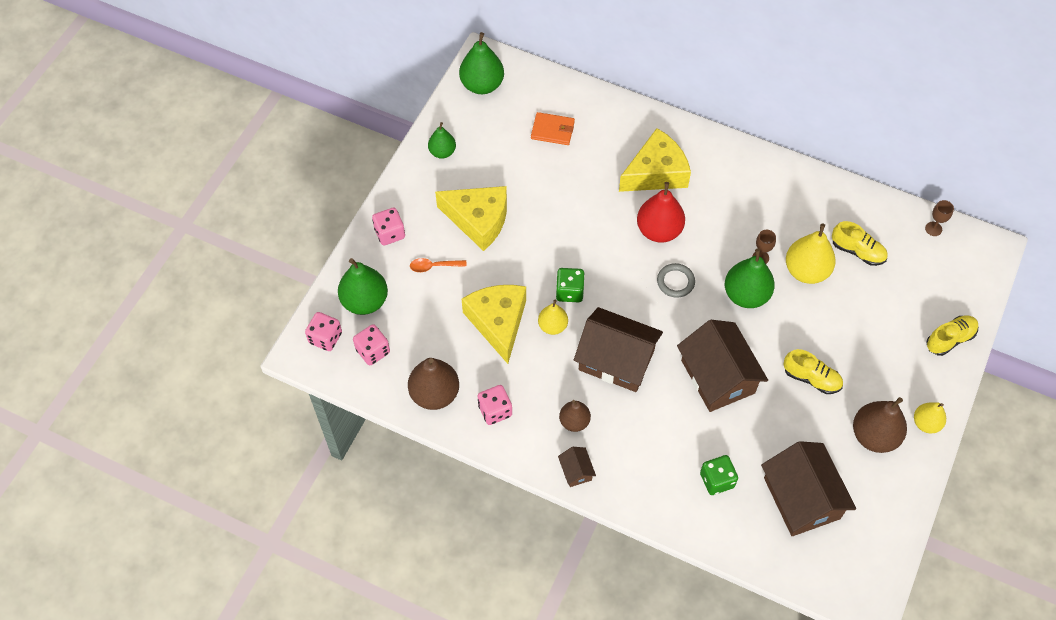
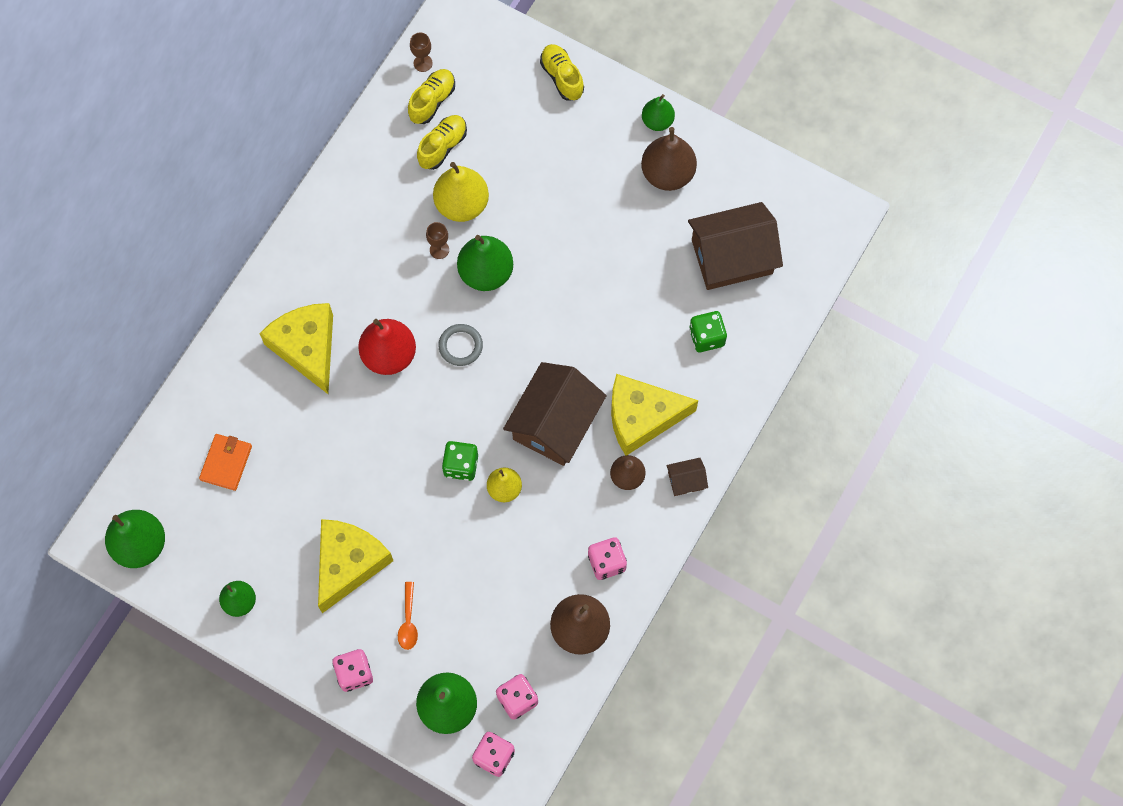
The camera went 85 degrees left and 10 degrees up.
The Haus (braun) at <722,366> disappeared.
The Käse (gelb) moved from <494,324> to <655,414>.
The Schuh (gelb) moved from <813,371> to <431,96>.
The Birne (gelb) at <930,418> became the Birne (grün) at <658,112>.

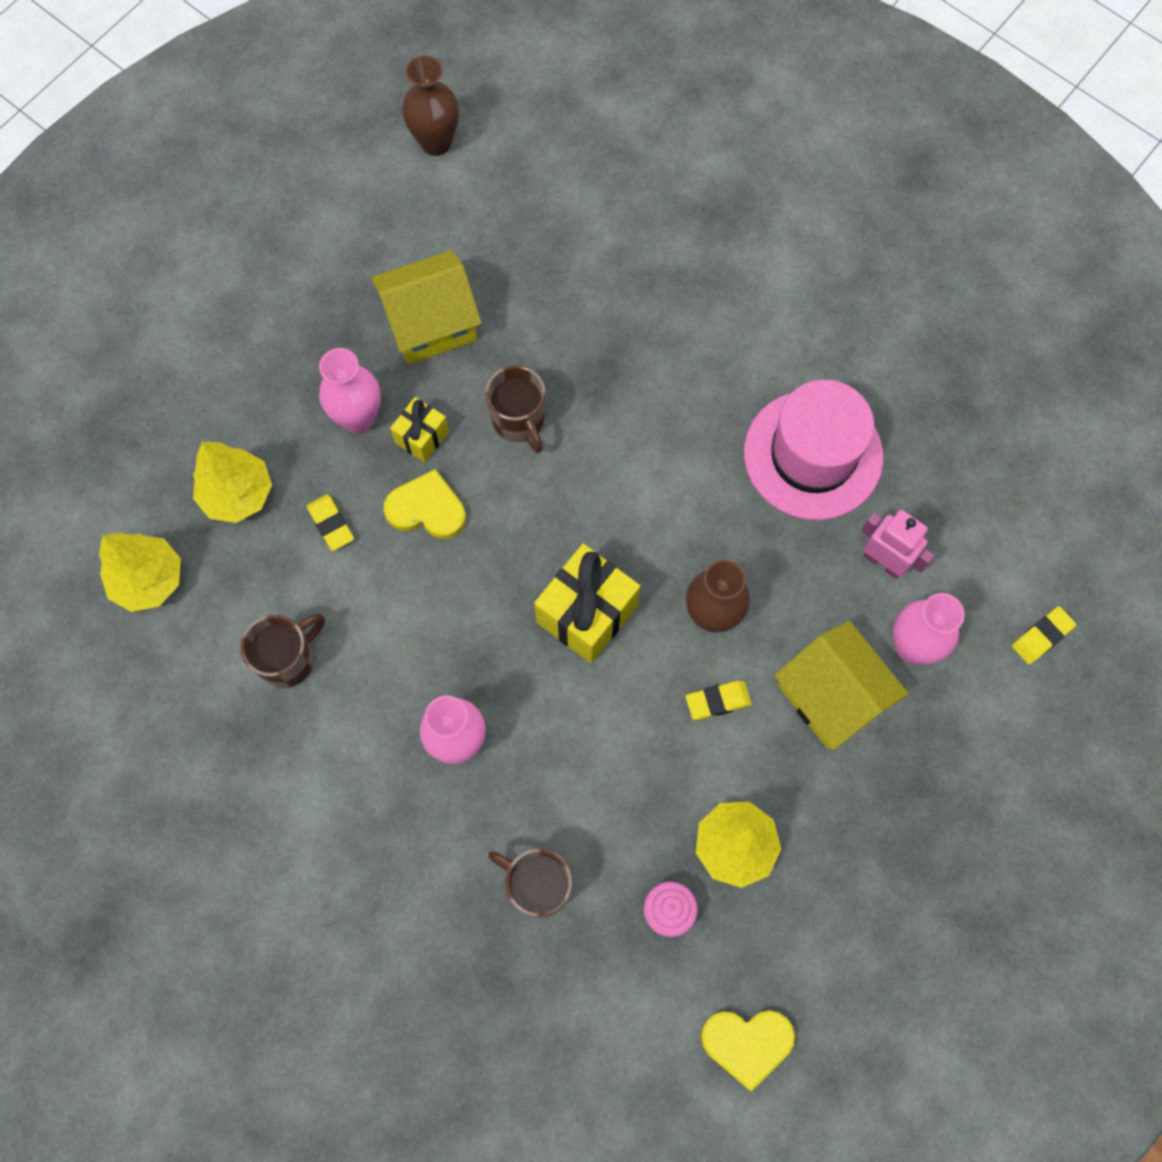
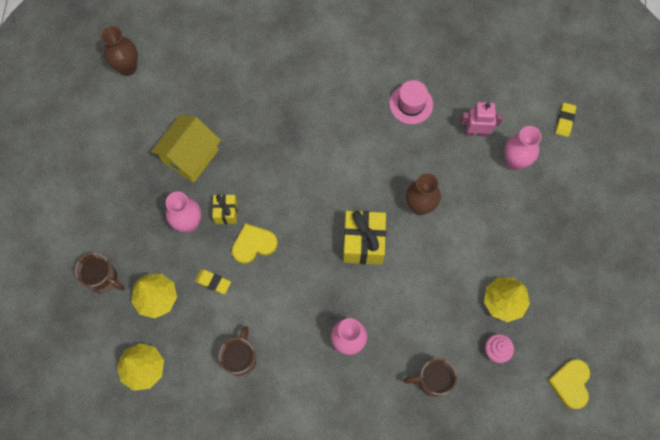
The camera went 35 degrees left and 0 degrees up.
The Radiergummi (gelb) at <719,700> disappeared.
The Haus (gelb) at <841,685> disappeared.
The Tasse (braun) moved from <515,409> to <100,273>.
The Herz (gelb) at <748,1051> turned 135 degrees clockwise.
The Hut (rosa) at <813,450> changed to 0.58 times the size.

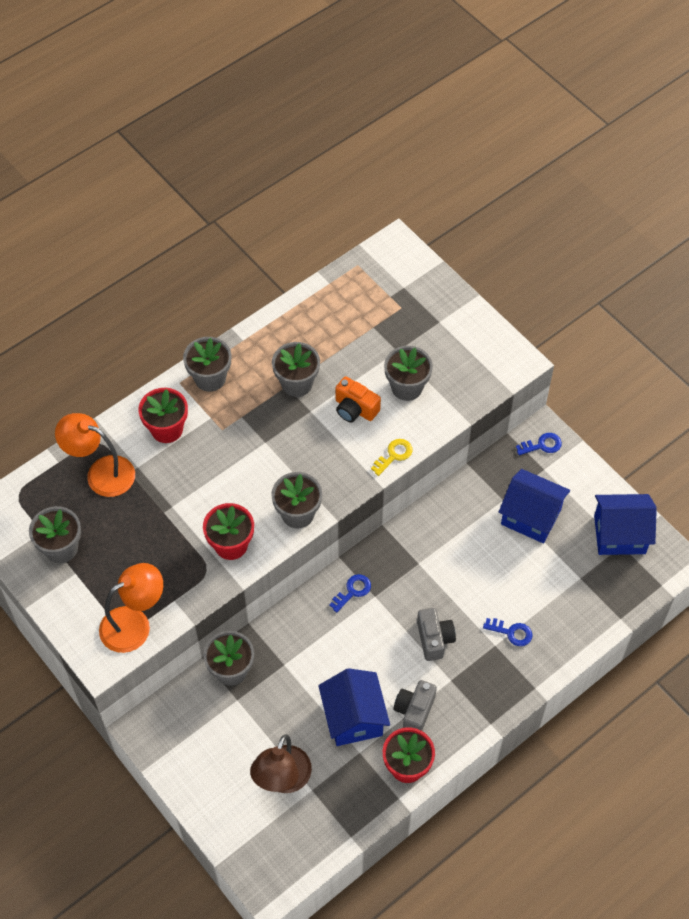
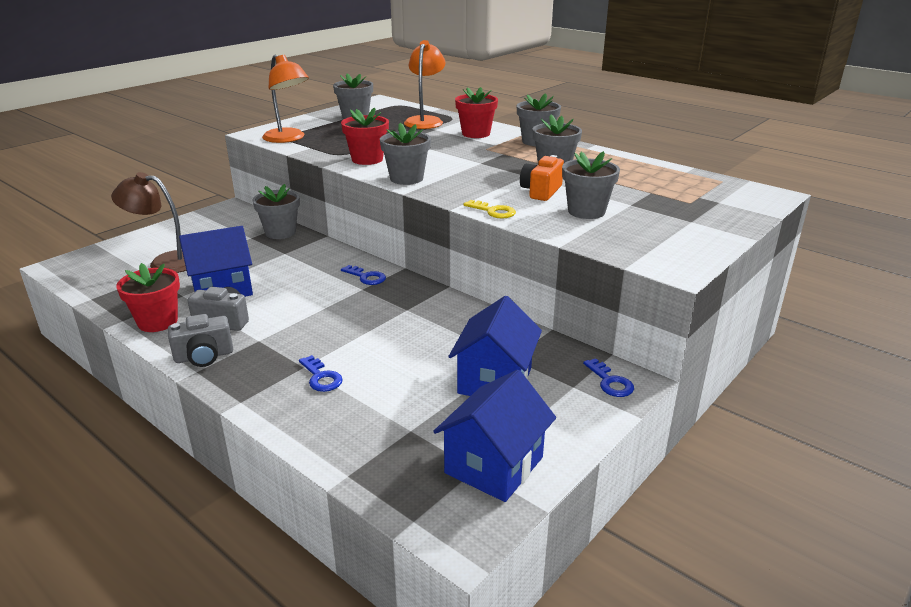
The camera went 80 degrees right and 30 degrees down.
The Kamera (grau) moved from <436,634> to <200,340>.
The Schlüssel (blau) at <507,632> turned 45 degrees counterclockwise.
The Haus (blau) at <625,524> turned 45 degrees clockwise.

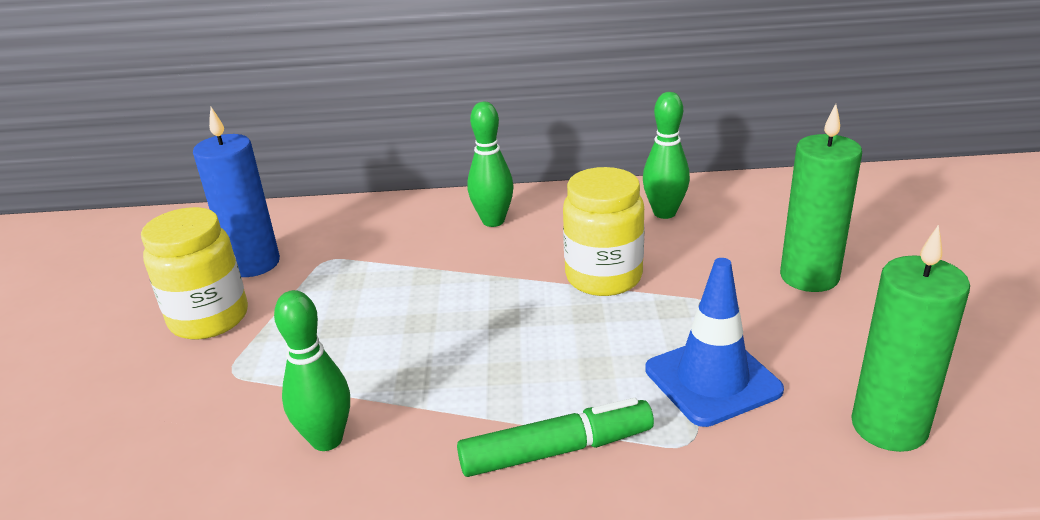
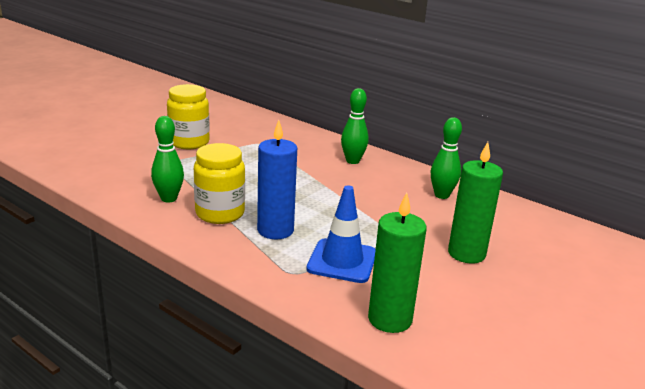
The camera went 35 degrees right and 5 degrees down.
The Filzstift (grün) at <555,437> disappeared.
The Kerze (blau) moved from <236,192> to <277,179>.
The Einmachglas (gelb) moved from <603,231> to <219,183>.

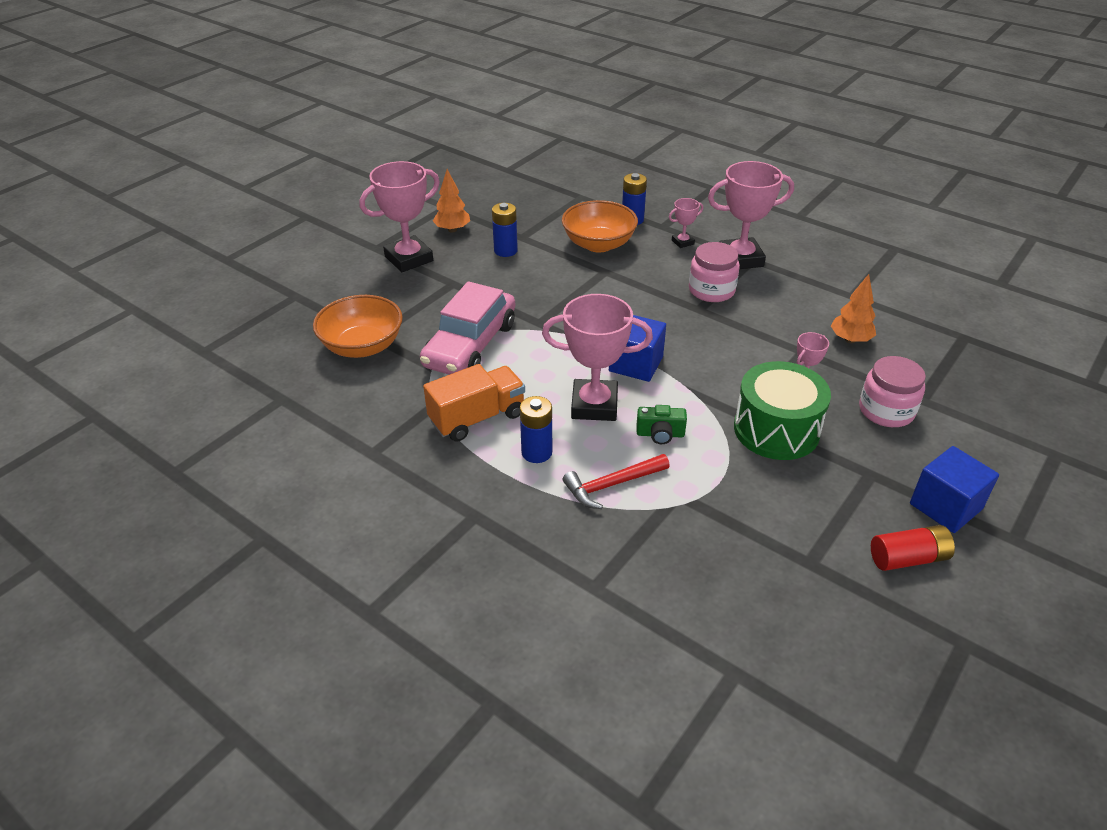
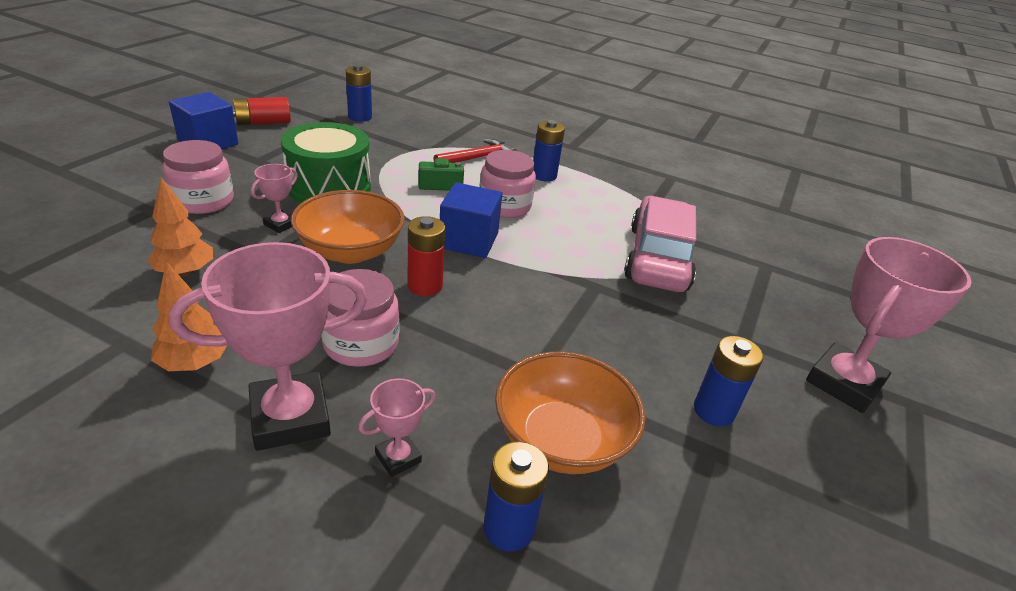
The camera went 165 degrees right and 5 degrees down.
The Lastwagen (orange) at <474,403> disappeared.
The Batterie (blau) at <359,93> appeared.
The Batterie (rot) at <427,256> appeared.
The Schüssel (orange) moved from <358,326> to <348,227>.
The Baum (orange) moved from <451,200> to <189,316>.
The Pokal (rosa) at <597,357> was replaced by the Einmachglas (rosa) at <507,184>.

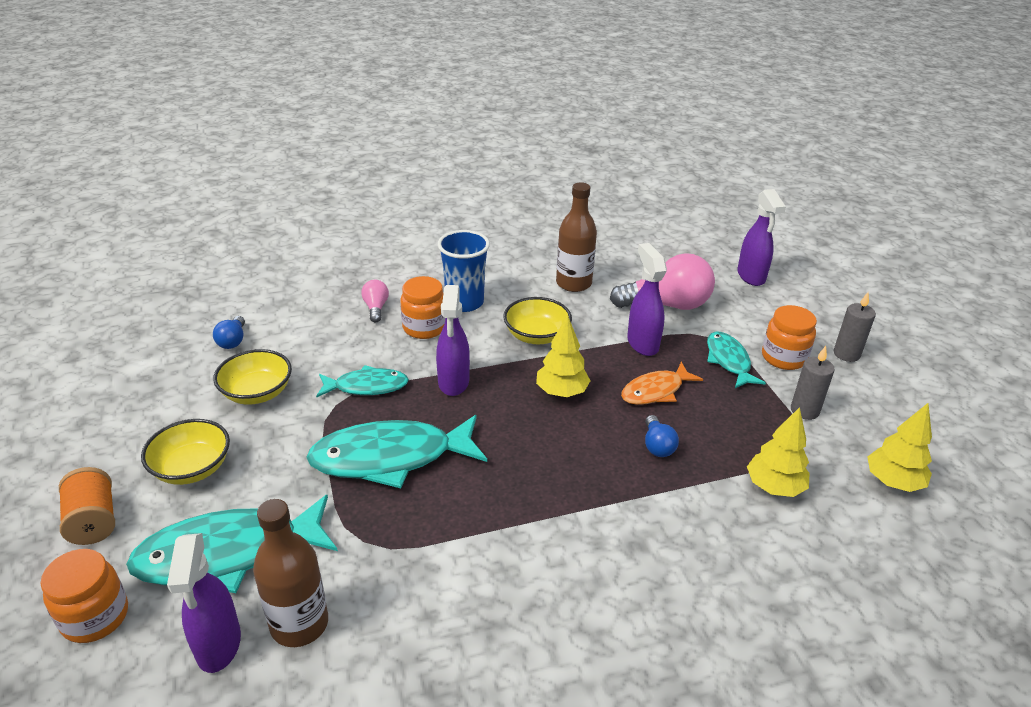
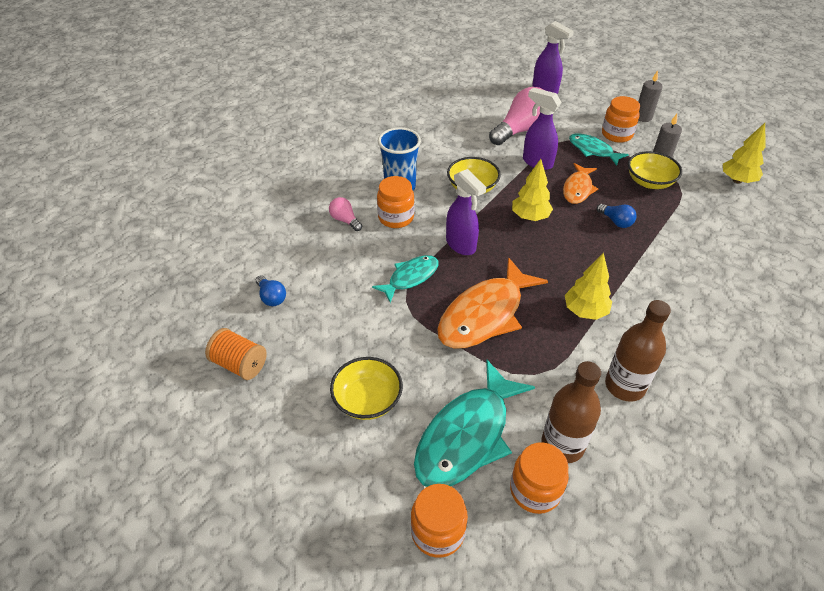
The camera went 35 degrees left and 10 degrees up.
The Garnrolle (orange) moved from <87,506> to <236,354>.
The Schüssel (gelb) moved from <252,377> to <655,170>.
The Flasche (braun) moved from <576,237> to <638,351>.
The Baum (gelb) moved from <778,452> to <588,286>.
The Sprühflasche (lila) at <204,603> was replaced by the Einmachglas (orange) at <539,478>.
The Fisch (türkis) at <396,451> became the Fisch (orange) at <492,303>.

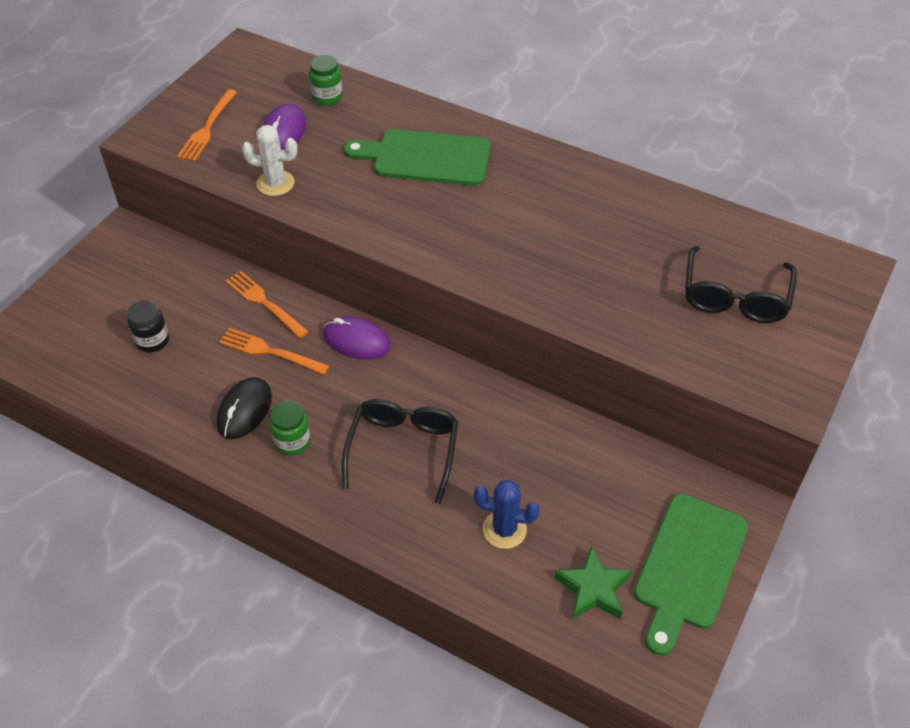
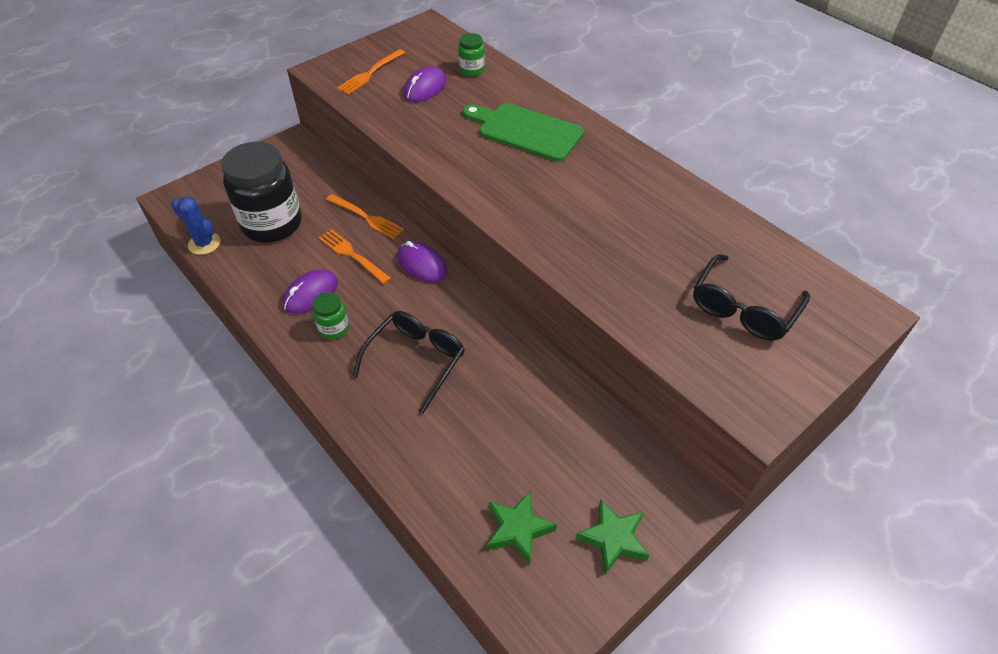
The camera went 20 degrees right and 0 degrees up.
The Kaktus (weiß) at <270,160> disappeared.
The Kaktus (blau) moved from <507,514> to <196,225>.
The Schneidebrett (grün) at <691,574> was replaced by the Stern (grün) at <612,536>.
The Computermaus (schwarz) at <244,408> became the Computermaus (lila) at <310,291>.
The Gabel (orange) at <267,305> turned 150 degrees clockwise.
The Einmachglas (schwarz) at <148,326> changed to 2.24 times the size.

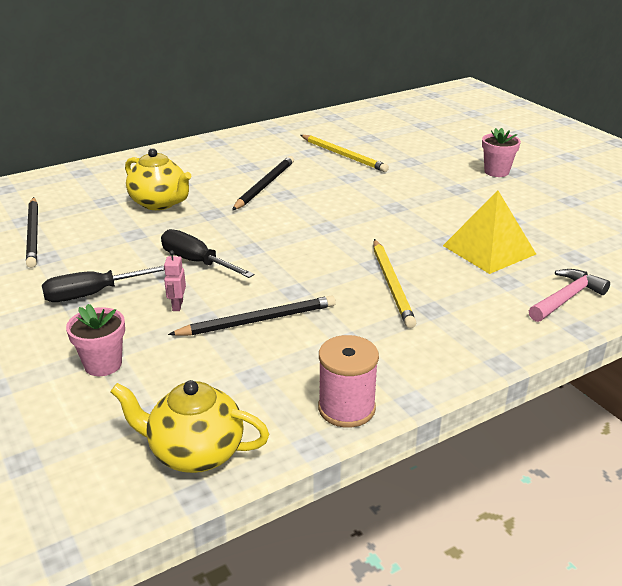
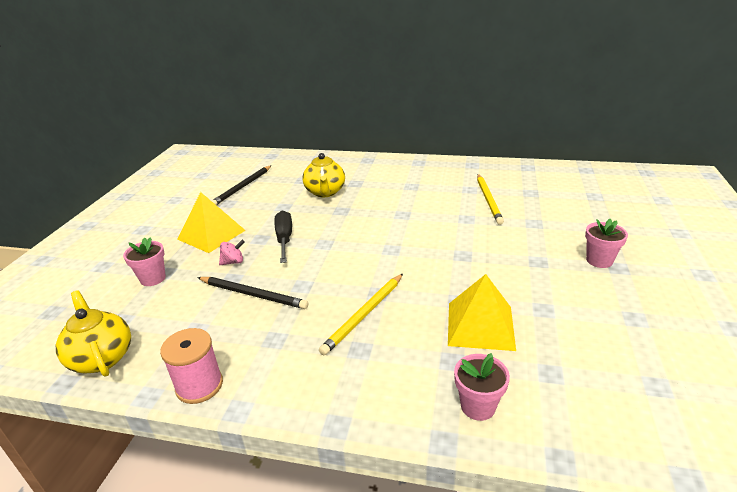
The camera went 45 degrees right and 0 degrees up.
The Bleistift (schwarz) at <263,183> disappeared.
The Schraubenzieher (schwarz) at <103,283> was replaced by the Pyramide (gelb) at <211,222>.
The Roboter (rosa) at <175,280> was replaced by the Kreisel (rosa) at <232,252>.
The Hammer (rosa) at <569,295> was replaced by the Blumentopf (rosa) at <482,387>.

